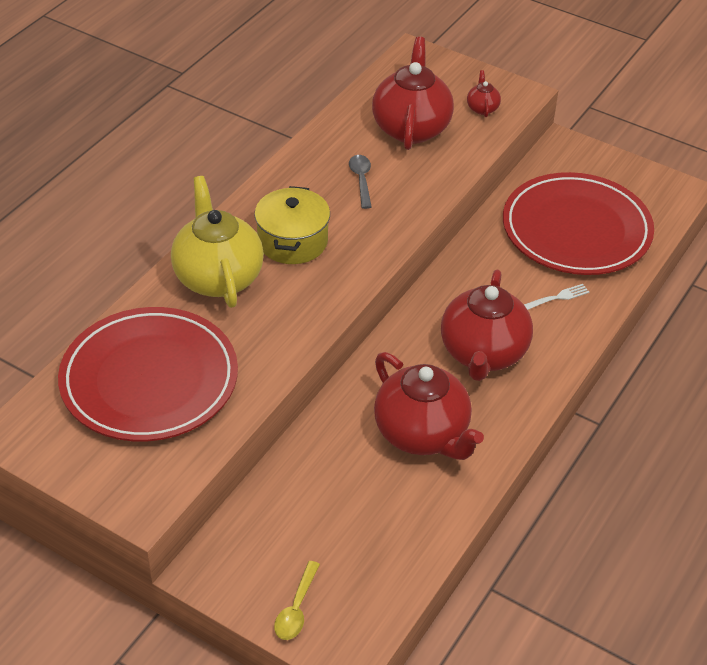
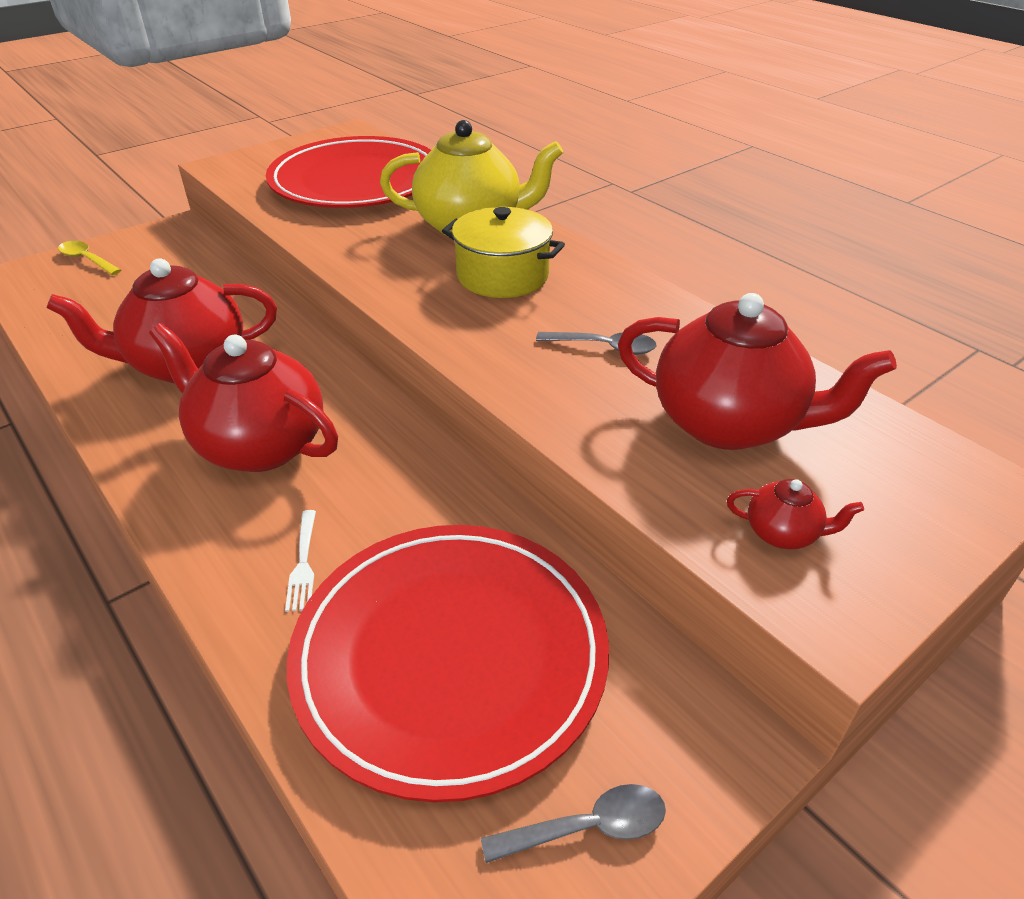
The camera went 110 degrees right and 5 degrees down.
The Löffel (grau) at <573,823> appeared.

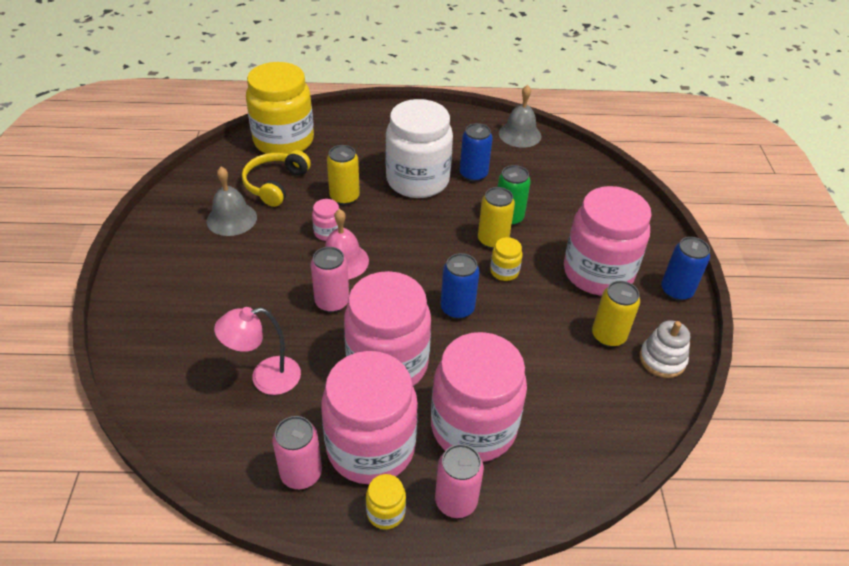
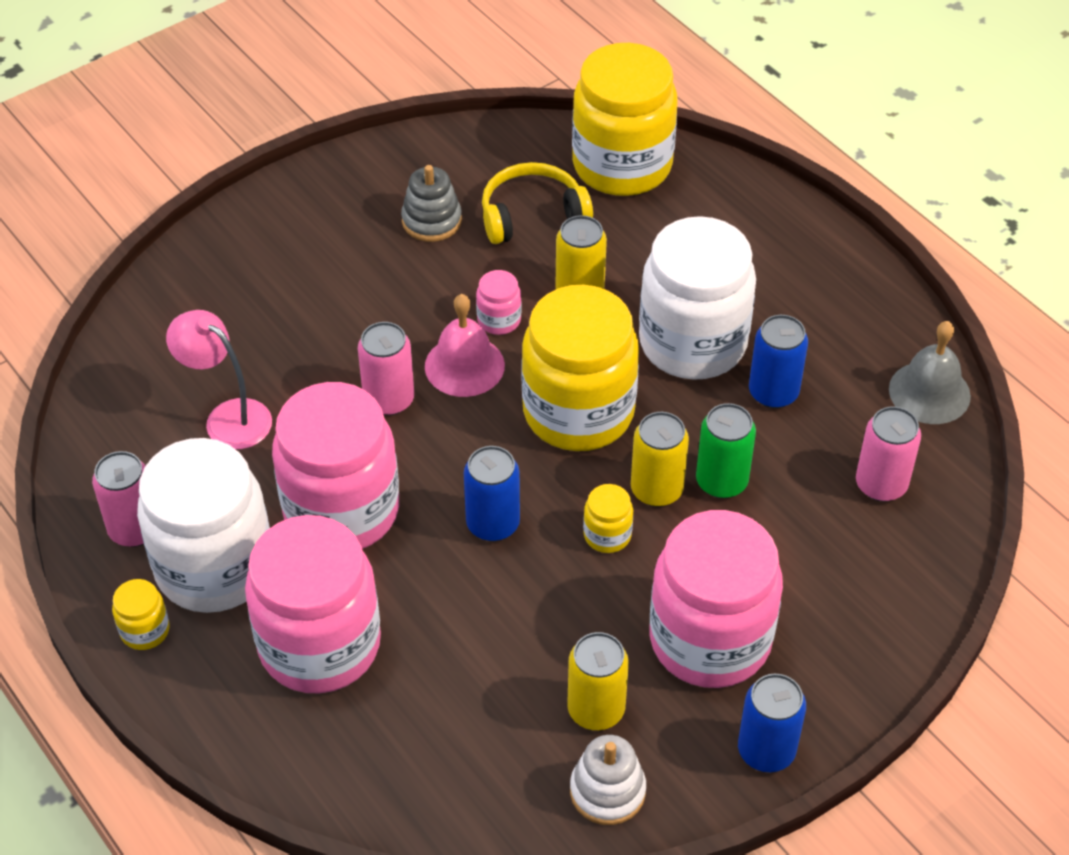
The camera went 55 degrees right and 5 degrees up.
The Einmachglas (gelb) at <580,368> appeared.
The Dose (rosa) moved from <459,481> to <888,453>.
The Glocke (grau) at <231,201> was replaced by the Stapelspielzeug (grau) at <431,203>.
The Einmachglas (rosa) at <369,417> became the Einmachglas (weiß) at <203,525>.

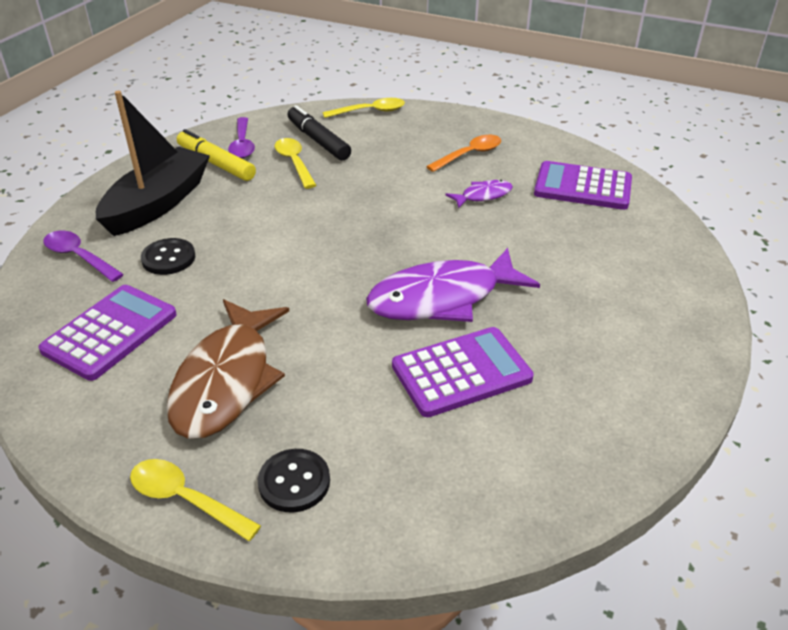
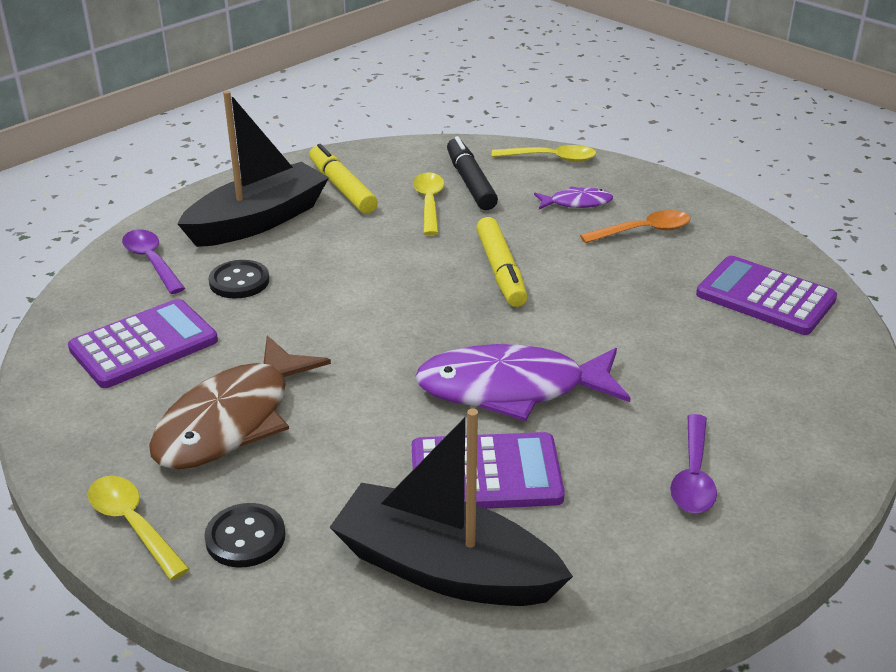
The camera went 20 degrees right and 5 degrees down.
The Boot (schwarz) at <451,507> appeared.
The Filzstift (gelb) at <501,262> appeared.
The Löffel (lila) moved from <241,137> to <693,463>.
The Fisch (lila) moved from <479,194> to <573,197>.

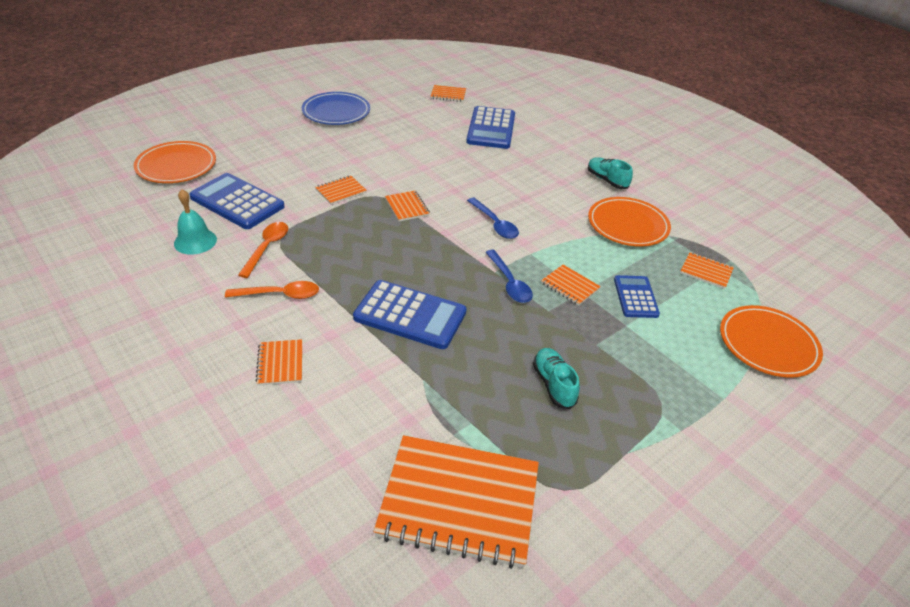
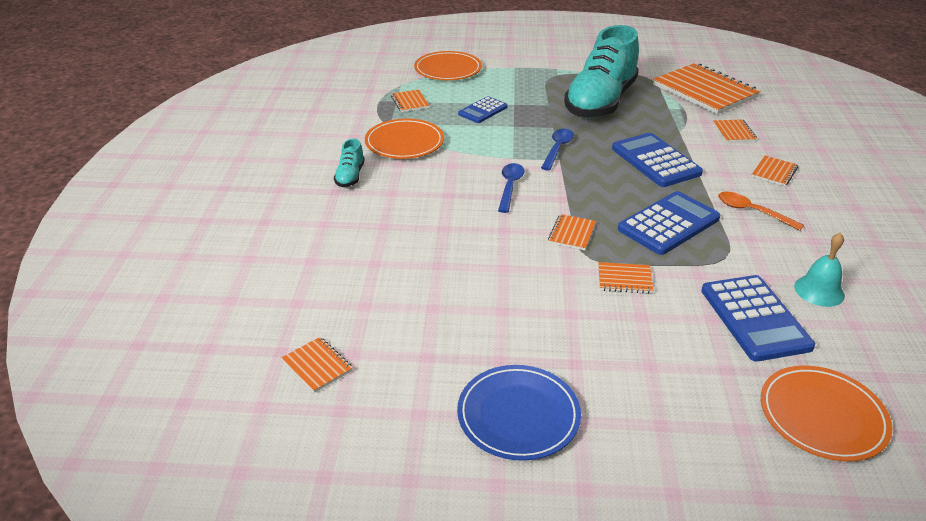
The camera went 135 degrees left and 5 degrees down.
The Löffel (orange) at <263,250> disappeared.
The Taschenrechner (blau) moved from <490,127> to <669,223>.
The Notizbuch (orange) moved from <571,285> to <735,130>.
The Schuh (türkis) at <556,378> changed to 2.46 times the size.

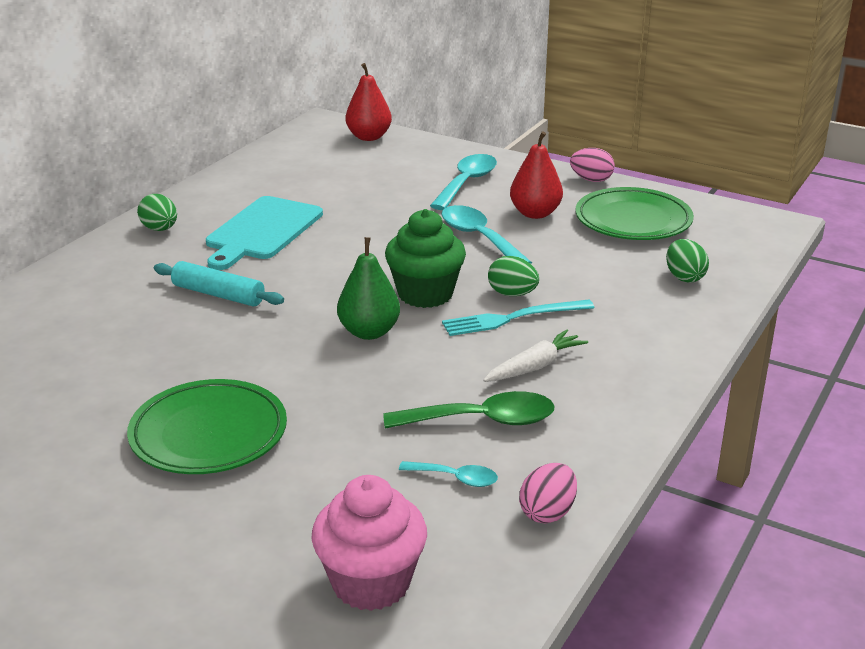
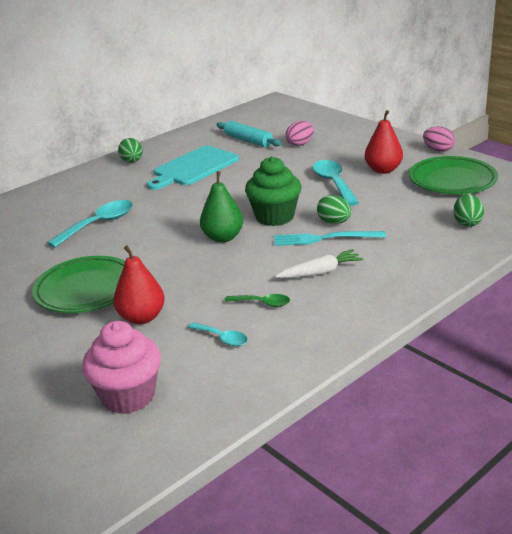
The camera went 20 degrees right and 0 degrees up.
The Nudelholz (türkis) moved from <219,284> to <248,134>.
The Birne (rot) moved from <368,102> to <139,284>.
The Löffel (türkis) moved from <463,182> to <90,224>.
The Ei (rosa) moved from <548,493> to <300,133>.
The Löffel (grün) at <469,410> changed to 0.55 times the size.

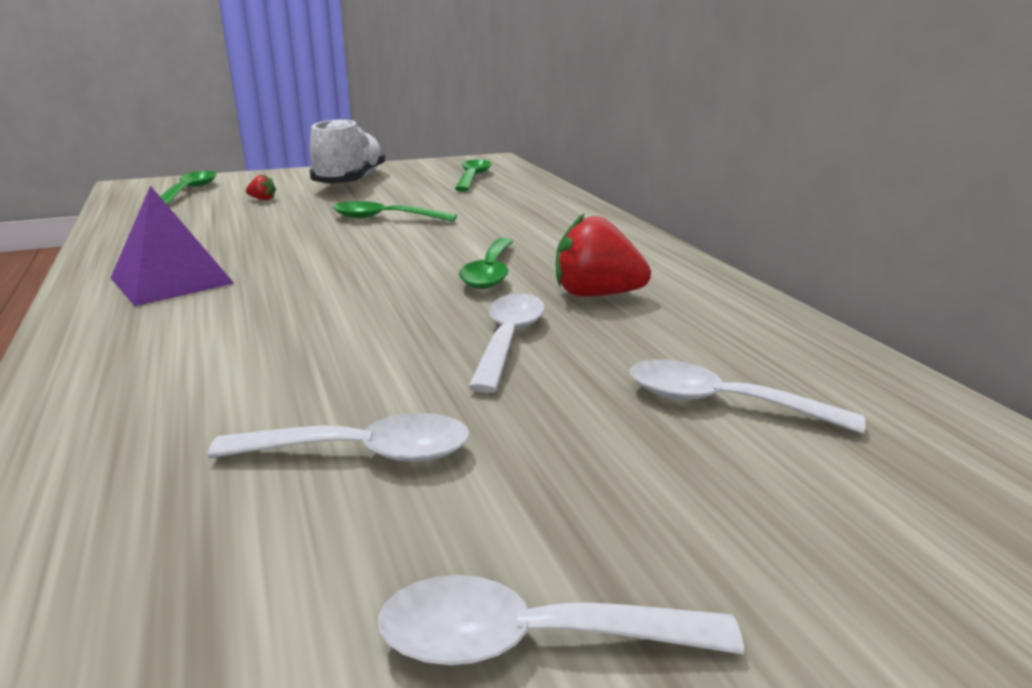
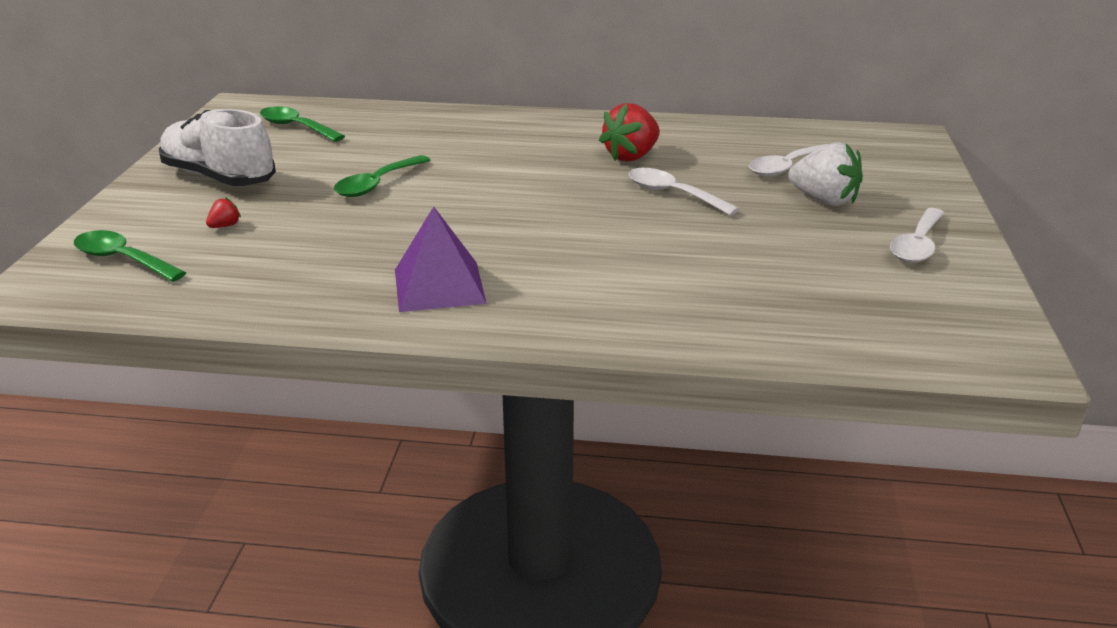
The camera went 60 degrees left and 5 degrees up.
The Löffel (weiß) at <339,437> disappeared.
The Löffel (grün) at <486,263> disappeared.
The Erdbeere (weiß) at <825,174> appeared.

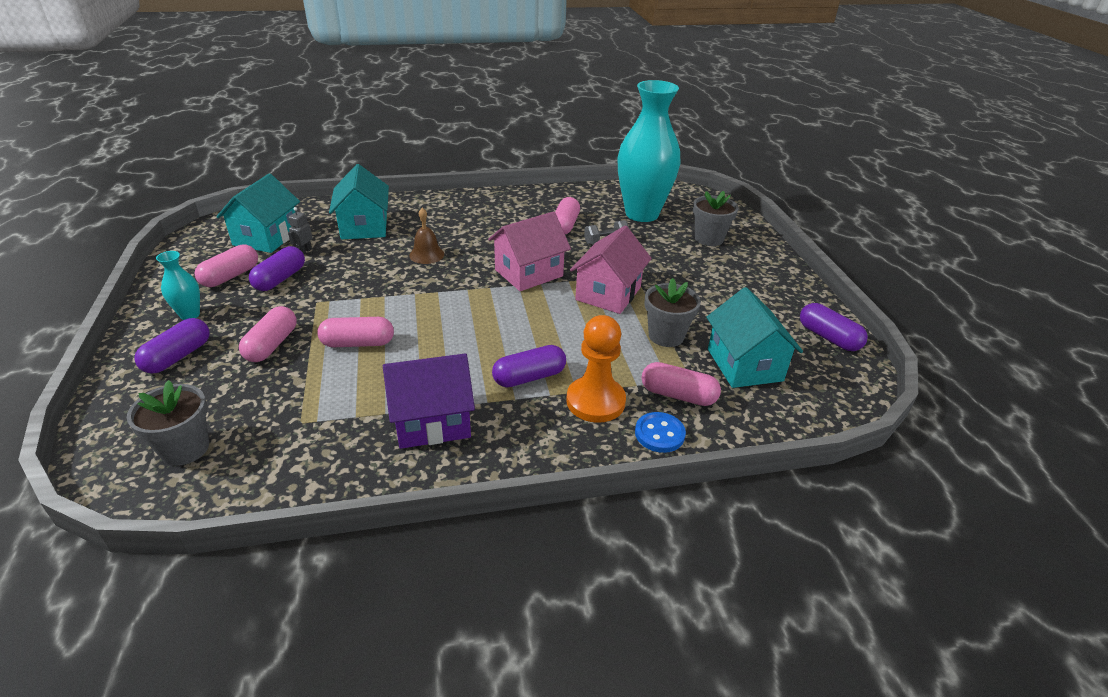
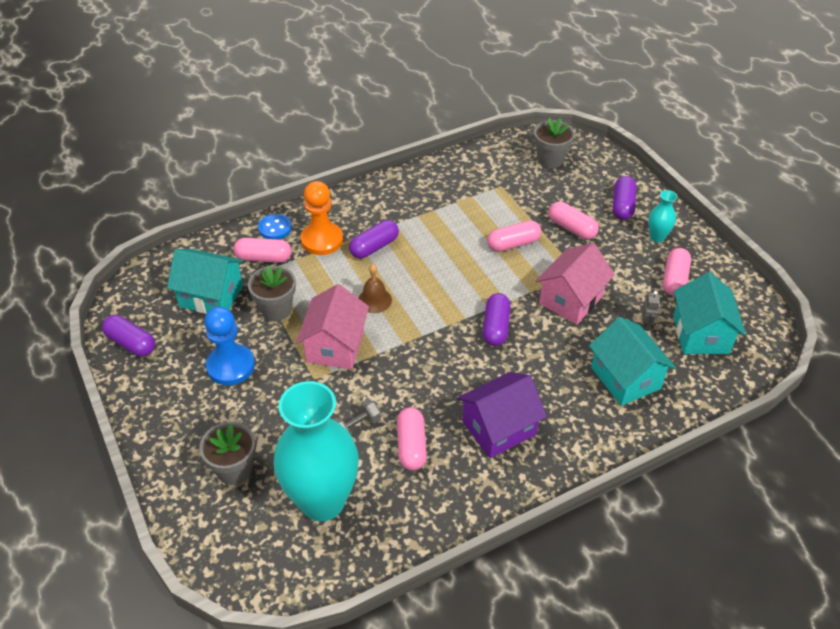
The camera went 165 degrees right and 10 degrees up.
The Bauer (blau) at <229,346> appeared.
The Kapsel (lila) moved from <277,268> to <497,319>.
The Haus (lila) moved from <429,401> to <502,415>.
The Glocke (braun) moved from <426,236> to <375,288>.
The Haus (rosa) moved from <529,251> to <575,283>.
The Kapsel (rosa) at <268,334> turned 45 degrees counterclockwise.
The Haus (türkis) at <754,337> turned 45 degrees counterclockwise.

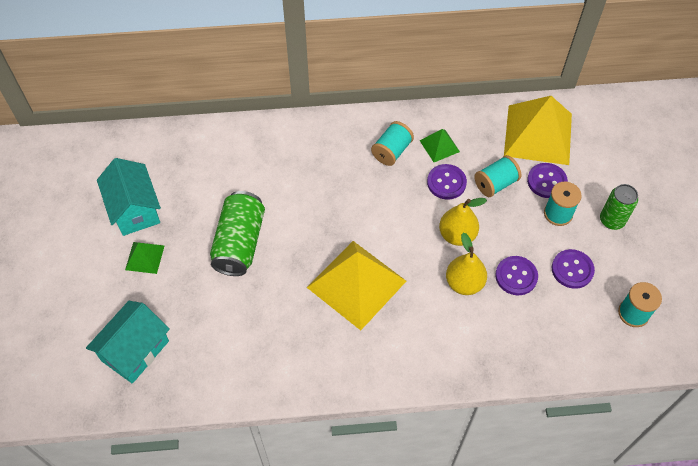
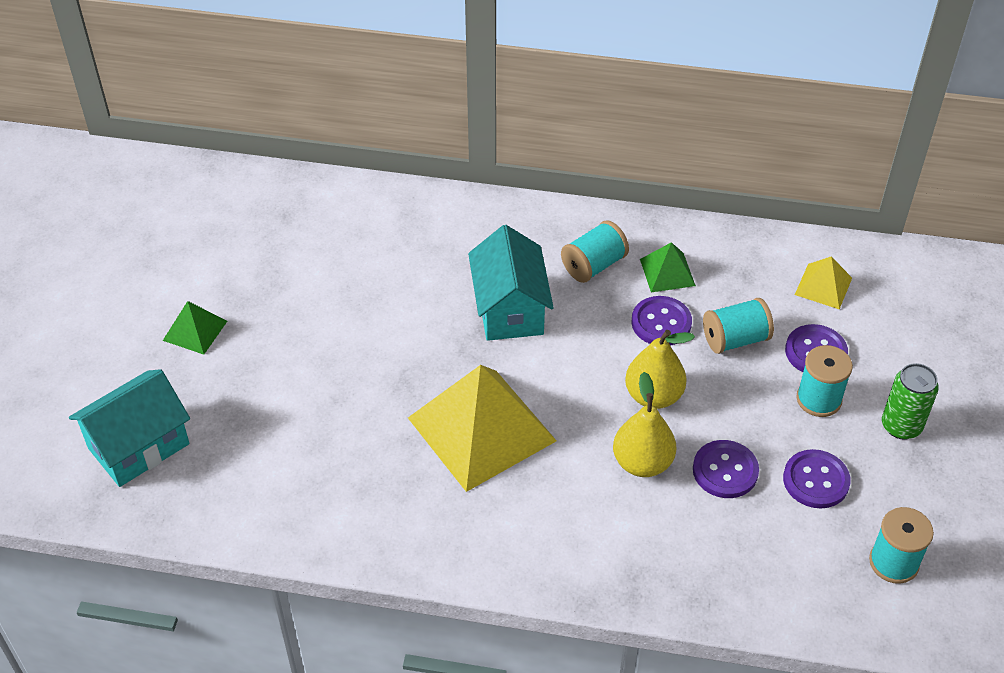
The camera went 15 degrees right and 10 degrees down.
The Dose (grün) at <237,233> disappeared.
The Haus (türkis) moved from <129,197> to <511,283>.
The Pyramide (gelb) at <538,130> changed to 0.46 times the size.

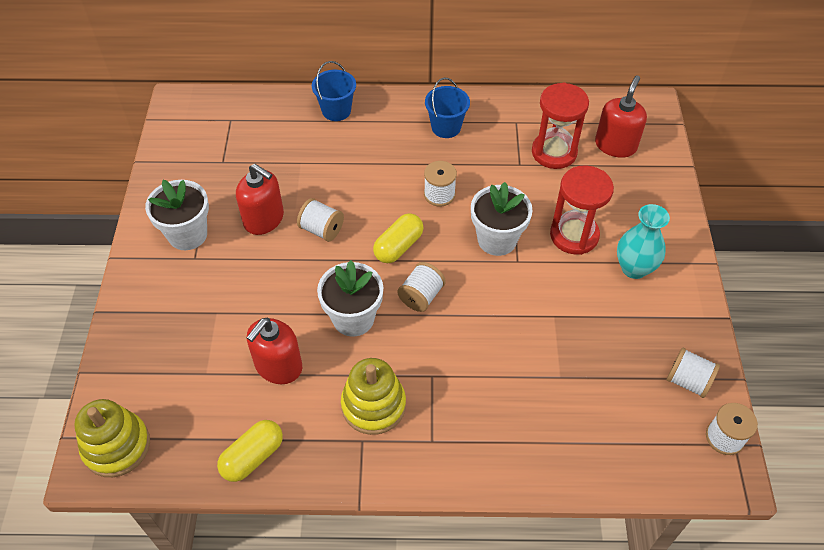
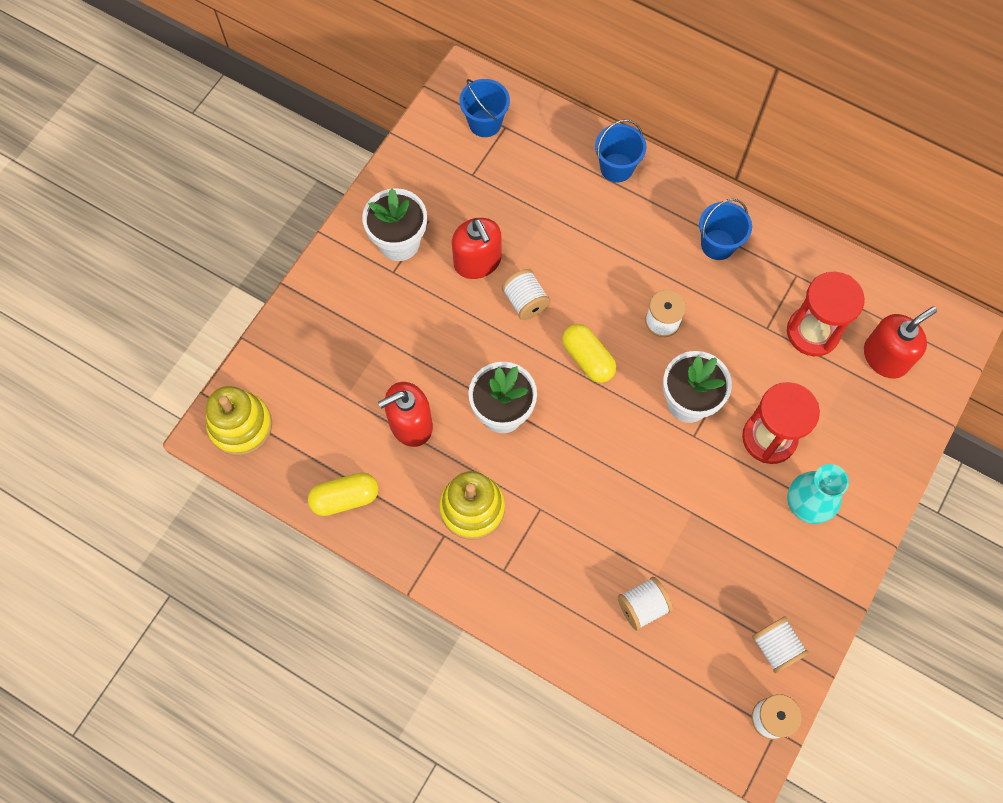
The camera went 30 degrees right and 15 degrees up.
The Eimer (blau) at <484,108> appeared.
The Garnrolle (weiß) moved from <421,287> to <645,604>.
The Kapsel (gelb) at <398,238> turned 75 degrees clockwise.

